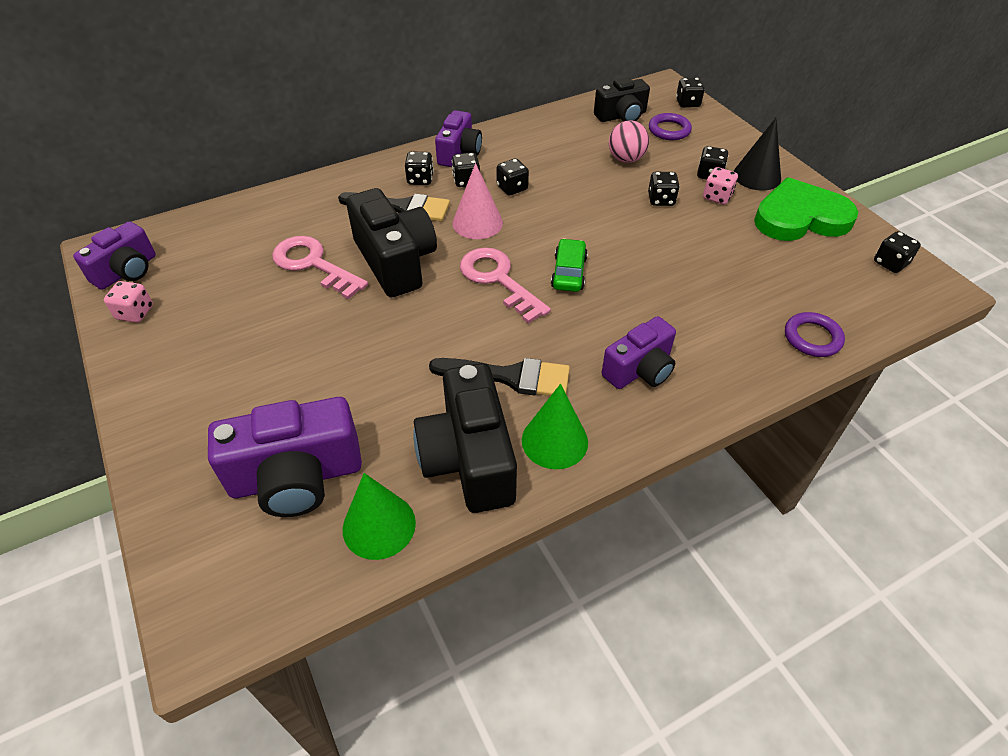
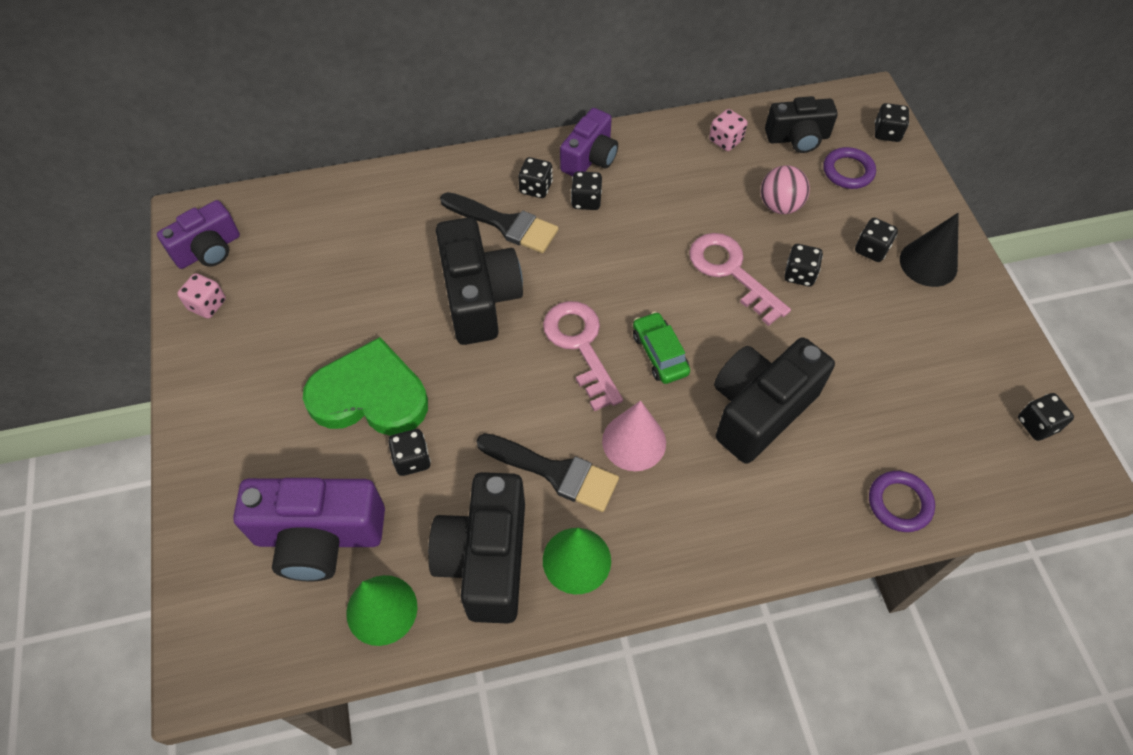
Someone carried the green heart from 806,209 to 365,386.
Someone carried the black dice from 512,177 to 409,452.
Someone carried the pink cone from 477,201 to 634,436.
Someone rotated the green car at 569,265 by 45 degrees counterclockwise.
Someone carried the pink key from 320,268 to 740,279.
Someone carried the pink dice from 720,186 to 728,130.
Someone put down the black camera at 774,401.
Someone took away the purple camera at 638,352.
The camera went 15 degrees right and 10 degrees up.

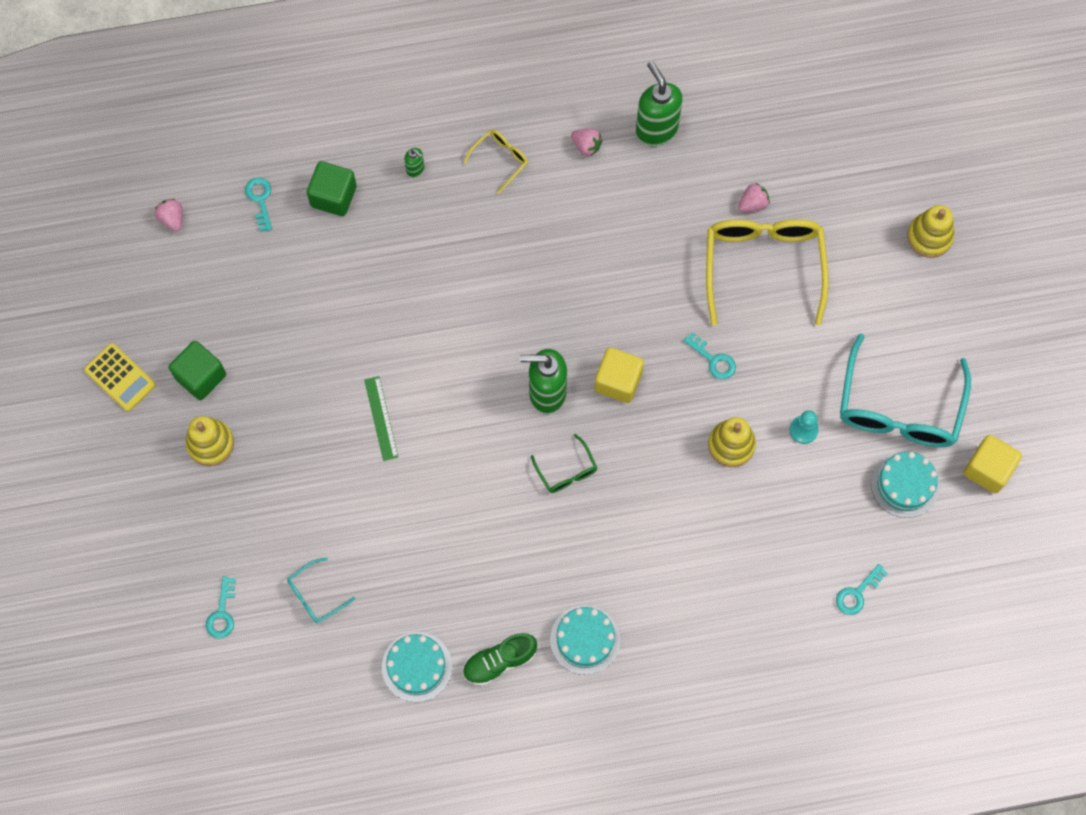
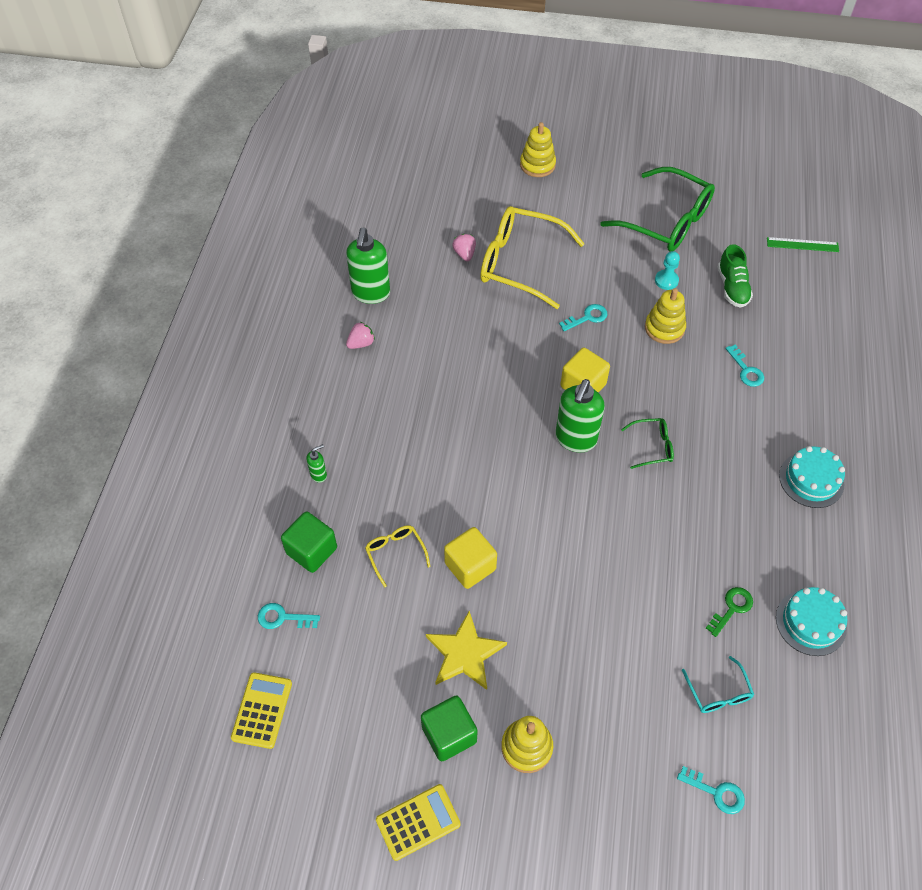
Someone swapped the pink strawberry at 169,215 for the yellow calculator at 261,710.
Someone rotated the green soap dispenser at 659,103 by 75 degrees counterclockwise.
Someone carried the yellow glasses from 495,162 to 398,556.
Someone put down the yellow star at 466,650.
Someone carried the yellow cube from 992,464 to 470,558.
Someone repainted the turquoise glasses at 905,390, which became the green glasses at 657,209.
Someone put down the green key at 729,612.
Someone carried the green shoe from 500,659 to 735,276.
Someone carried the turquoise key from 862,589 to 744,365.
Someone carried the green ruler from 381,418 to 803,244.
Someone took away the turquoise cake at 905,485.
The camera went 70 degrees left and 15 degrees down.

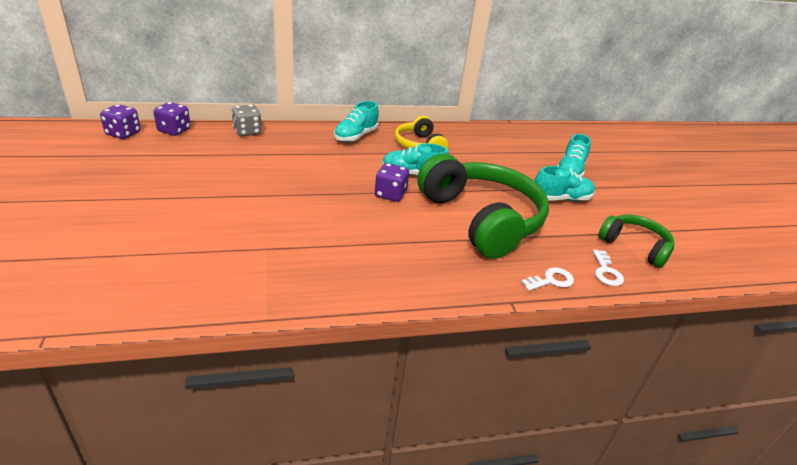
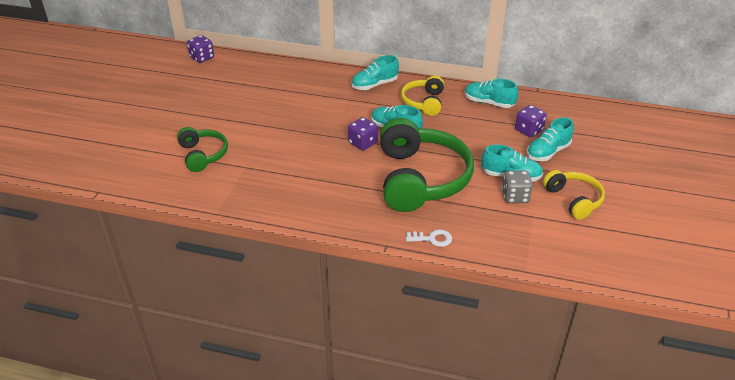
Someone carried the green headphones from 636,241 to 202,149.
Someone put down the turquoise shoe at 491,93.
Someone carried the grey dice from 247,120 to 517,187.
Someone carried the purple dice from 172,119 to 531,121.
Someone put down the yellow headphones at 574,195.
Someone took away the white key at 608,268.
The camera went 30 degrees right and 5 degrees up.

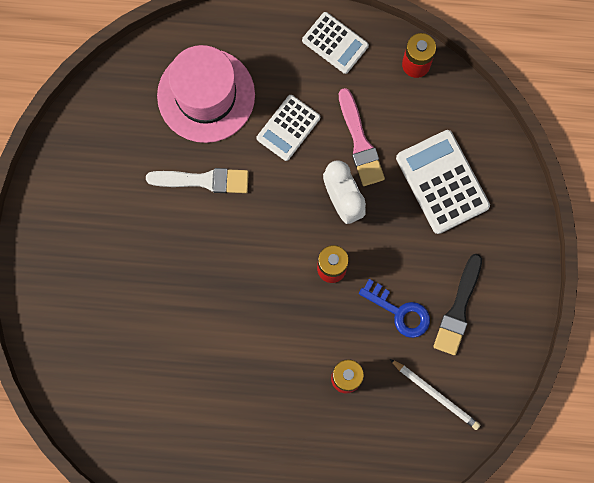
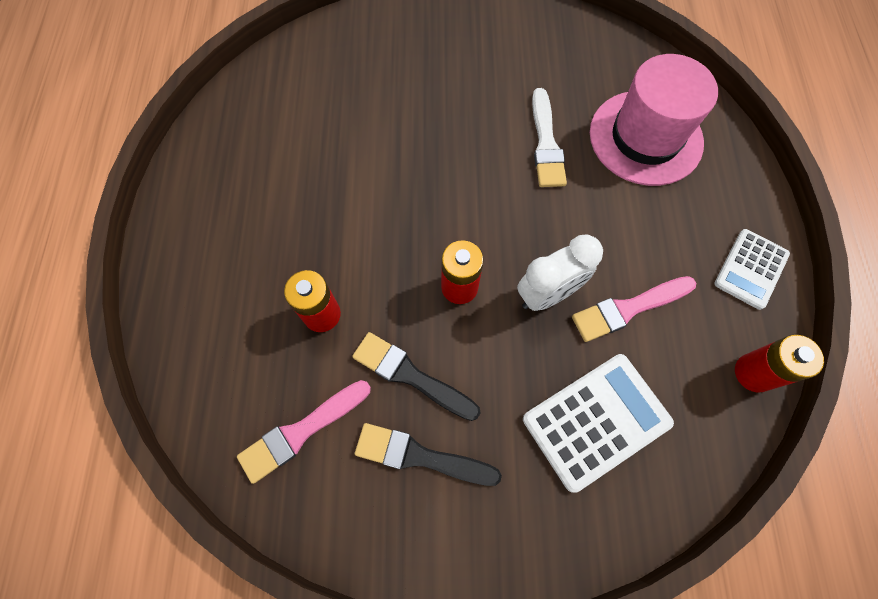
Someone swapped the white pencil at 435,394 for the pink brush at 304,432.
Someone swapped the blue key at 394,308 for the black brush at 416,376.
Someone took away the white calculator at 288,128.
The camera went 85 degrees right and 10 degrees down.

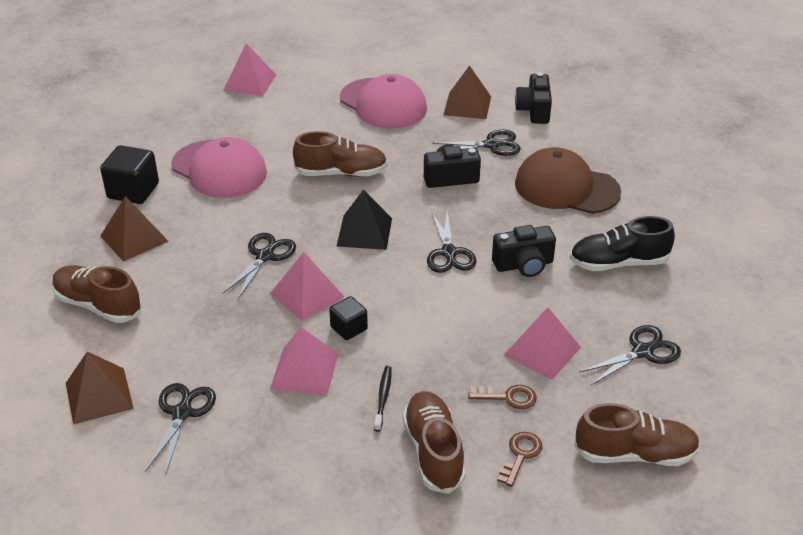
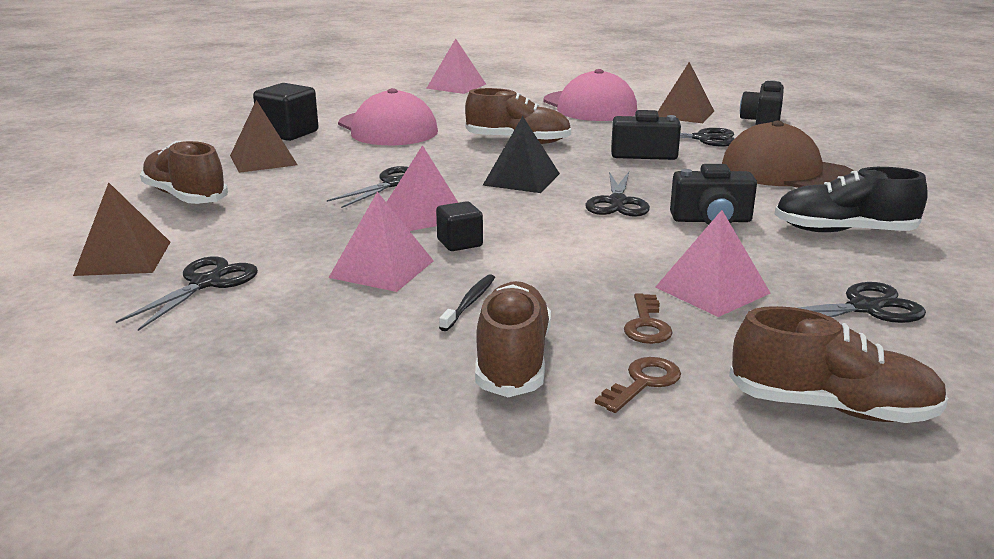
Someone rotated the brown key at 503,397 by 75 degrees clockwise.
The camera went 15 degrees right and 15 degrees down.

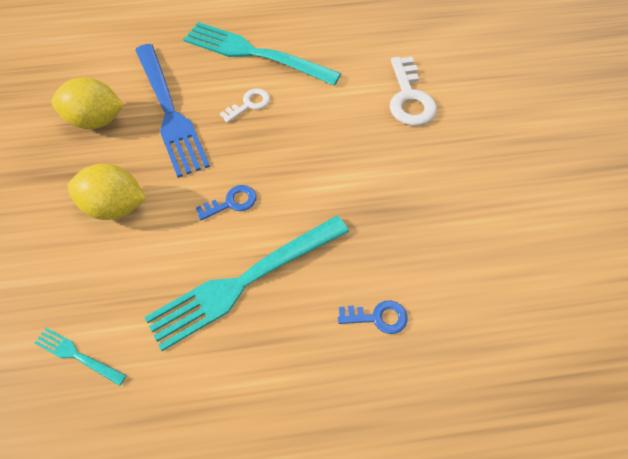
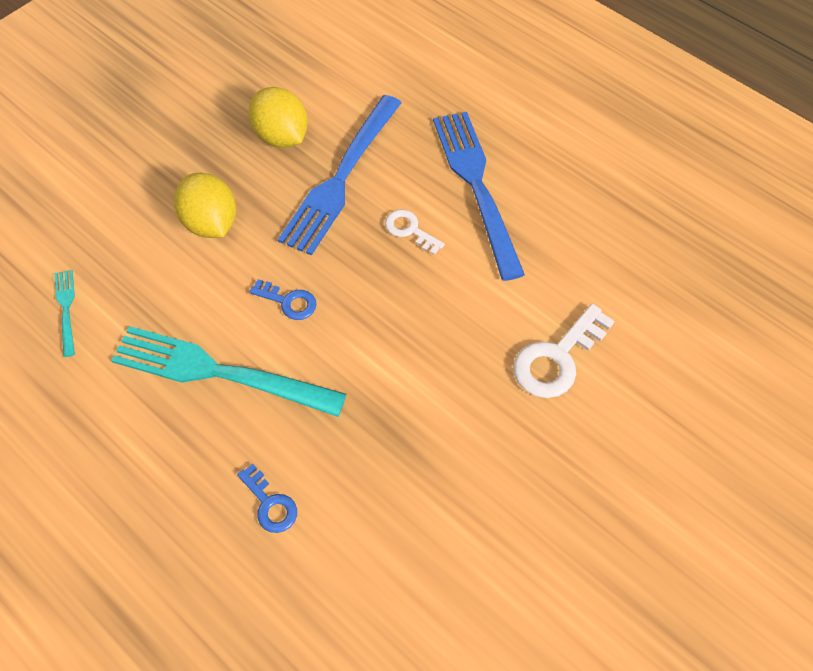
Someone rotated the white key at 245,105 by 150 degrees counterclockwise.
Someone repainted the turquoise fork at 262,54, which became the blue fork at 479,196.
The camera went 50 degrees right and 0 degrees up.

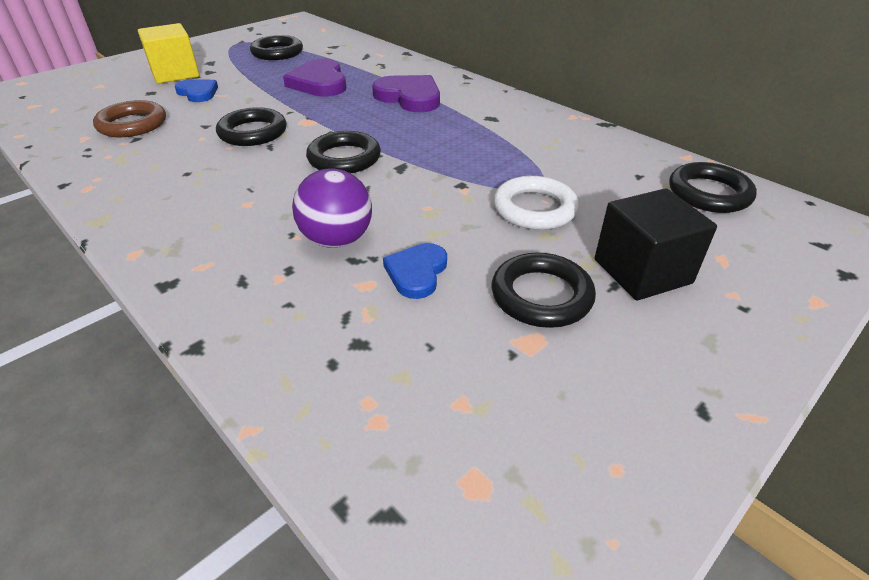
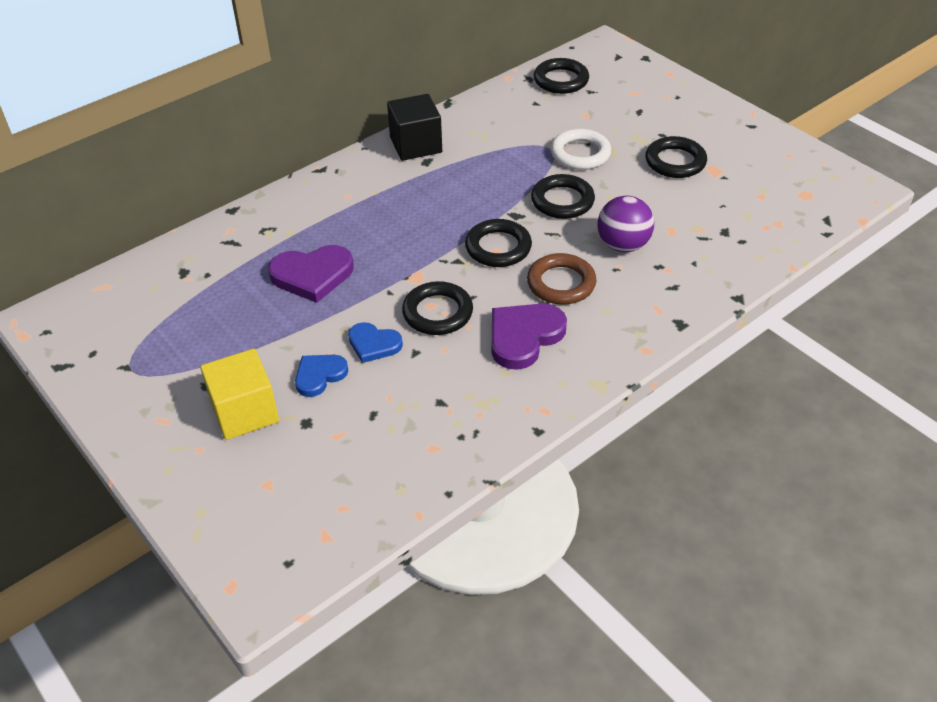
Someone carried the blue heart from 415,271 to 375,342.
Someone carried the black cube from 655,244 to 414,127.
Someone carried the purple heart from 406,93 to 529,337.
Someone carried the brown ring from 129,118 to 562,279.
Someone carried the black ring from 276,47 to 563,196.
The camera went 85 degrees left and 5 degrees up.

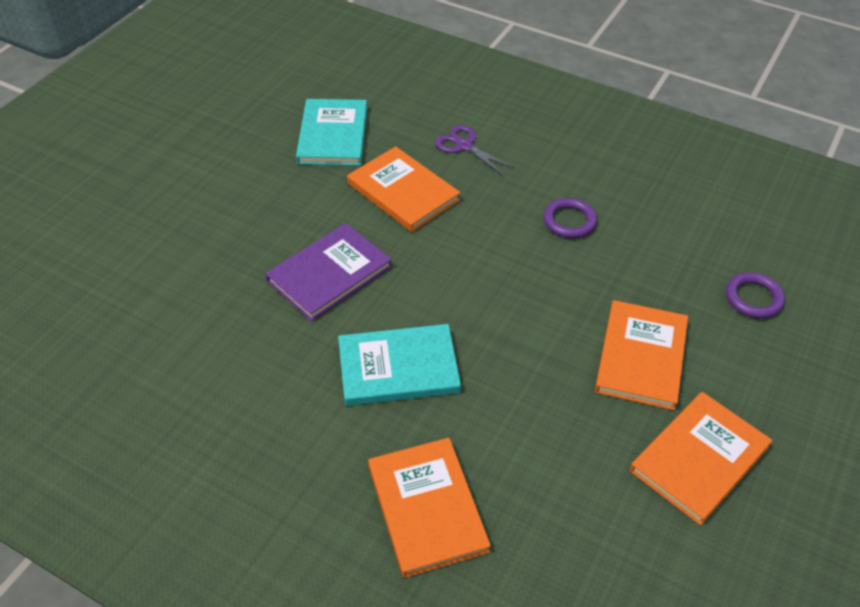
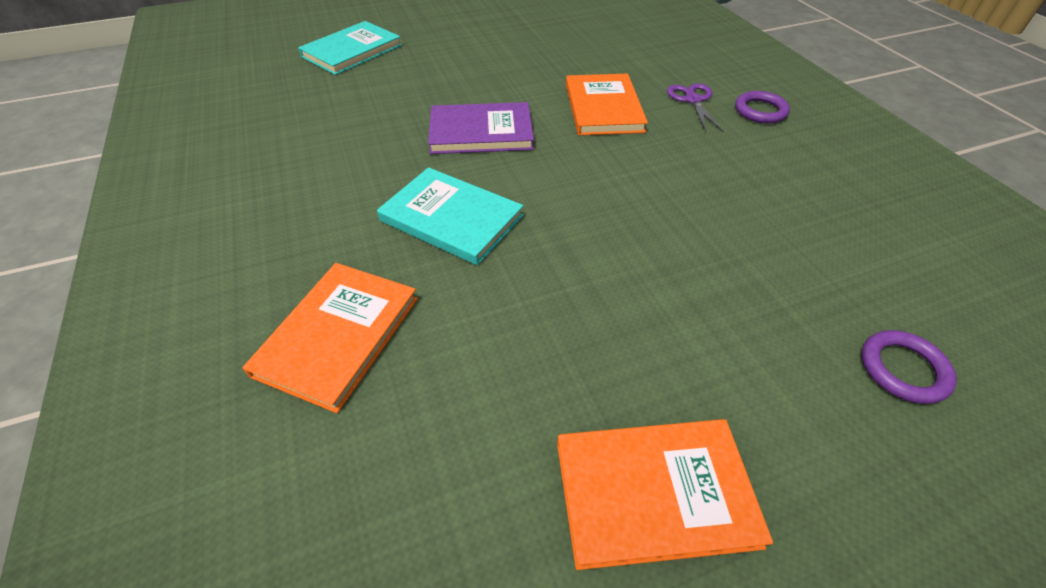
Someone carried the turquoise book from 331,132 to 350,48.
Someone carried the purple ring from 570,218 to 762,107.
Someone took away the orange book at 641,355.
The camera went 40 degrees right and 0 degrees up.

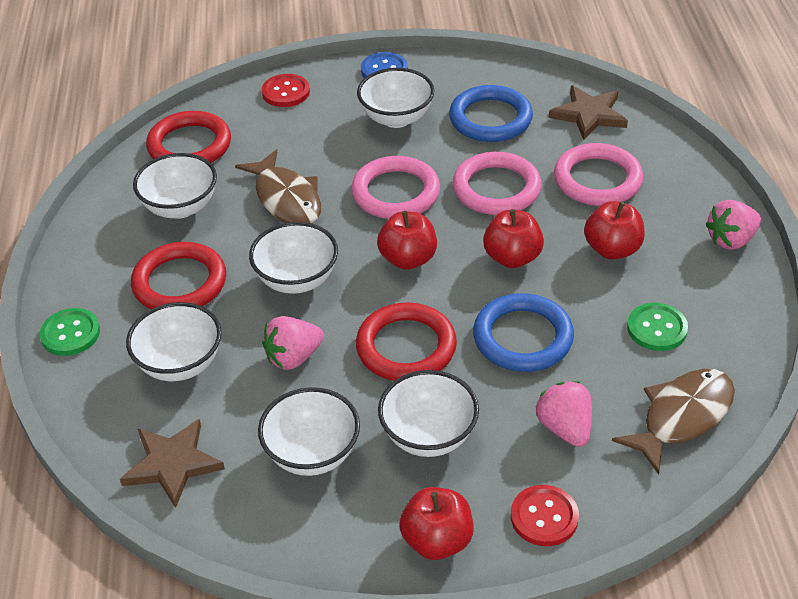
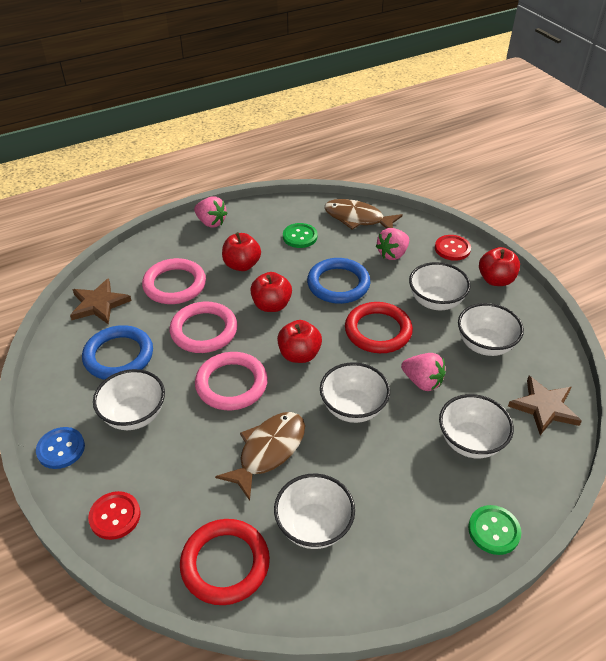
Someone took away the red ring at 178,275.
The camera went 115 degrees left and 0 degrees up.

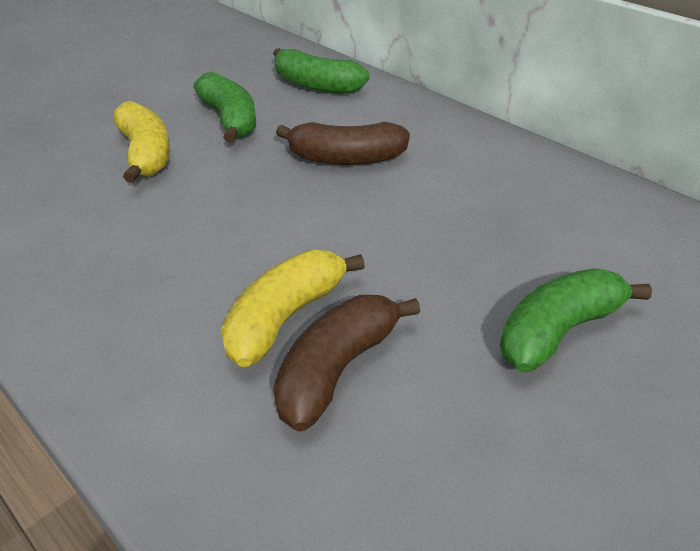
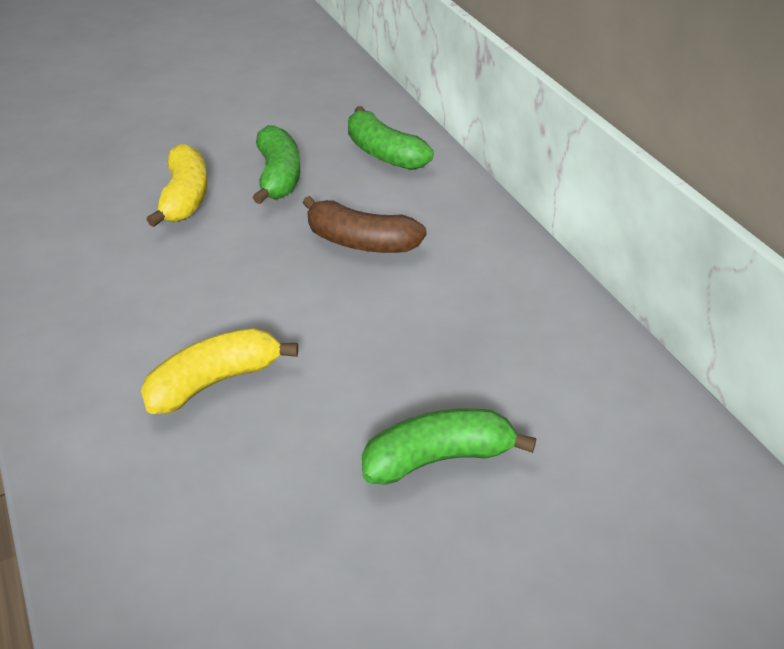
Someone took away the brown banana at 346,363.
The camera went 20 degrees right and 0 degrees up.

